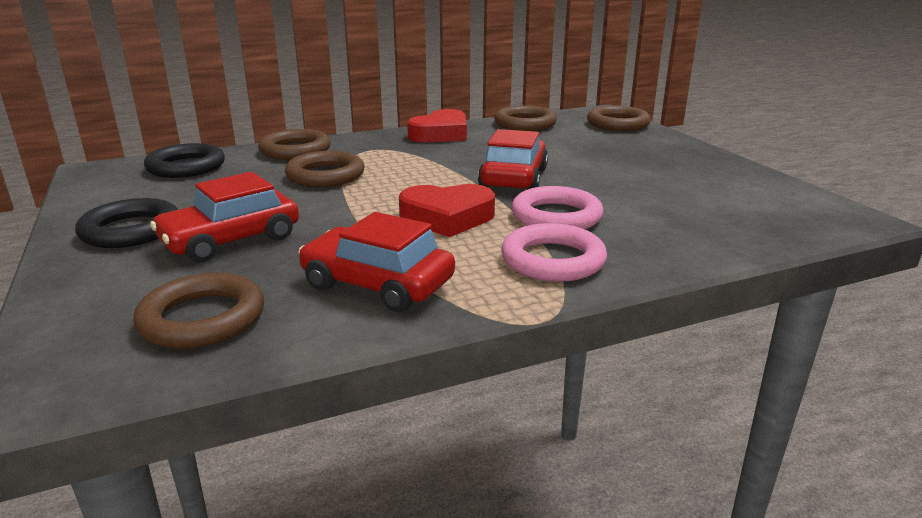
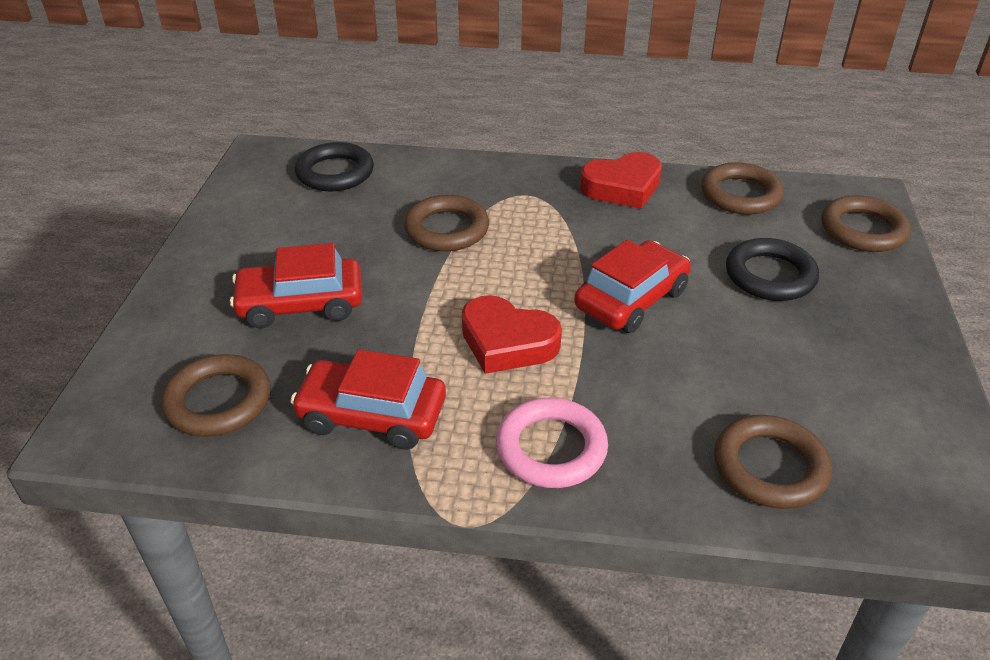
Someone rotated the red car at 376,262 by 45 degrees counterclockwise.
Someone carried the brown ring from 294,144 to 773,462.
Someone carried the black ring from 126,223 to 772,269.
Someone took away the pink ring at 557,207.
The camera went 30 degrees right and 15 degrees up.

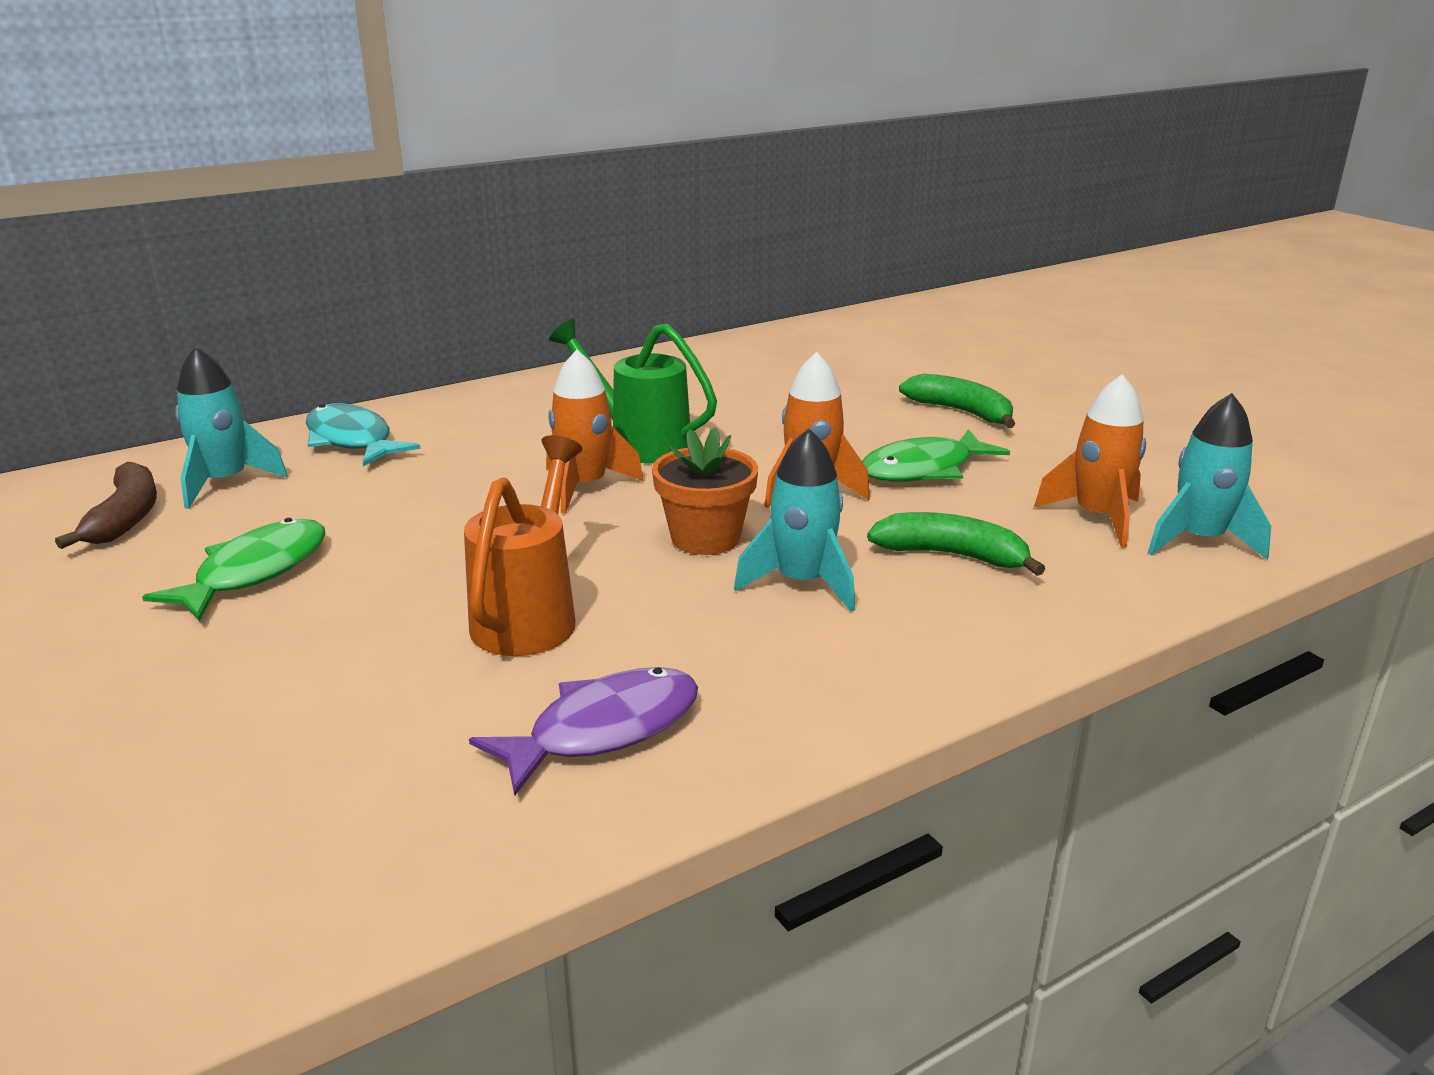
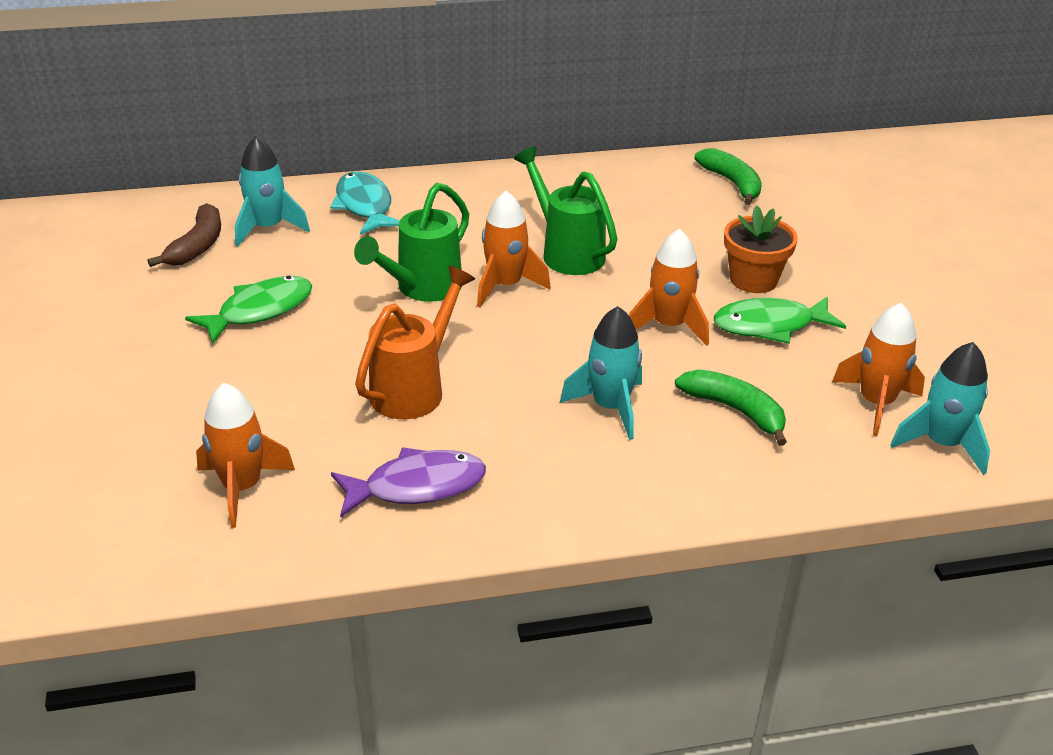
Someone put down the orange rocket at 245,455.
Someone put down the green watering can at 411,242.
Someone carried the green banana from 957,401 to 728,176.
Someone carried the orange flower pot from 705,491 to 761,249.
The camera went 20 degrees right and 10 degrees up.

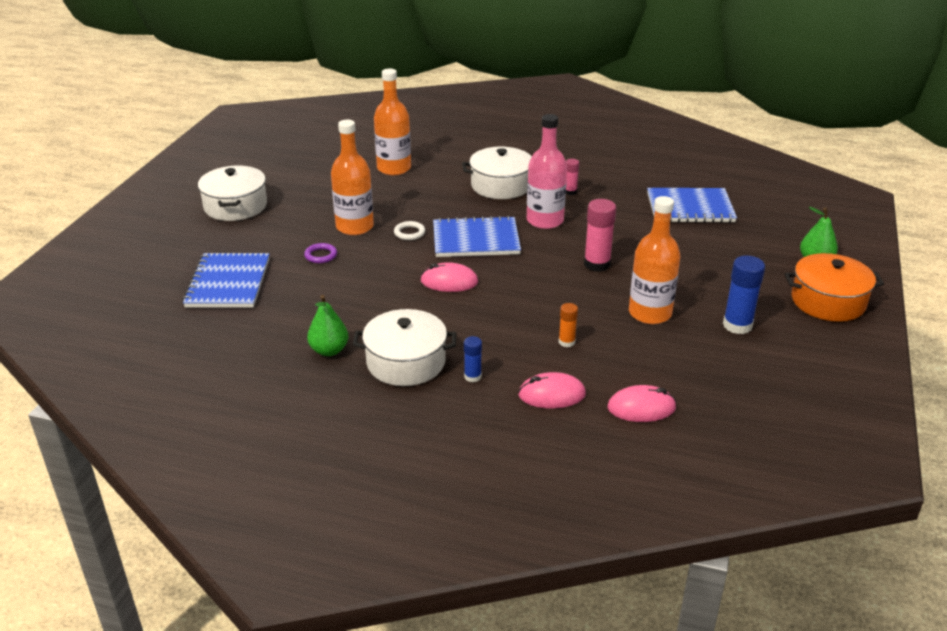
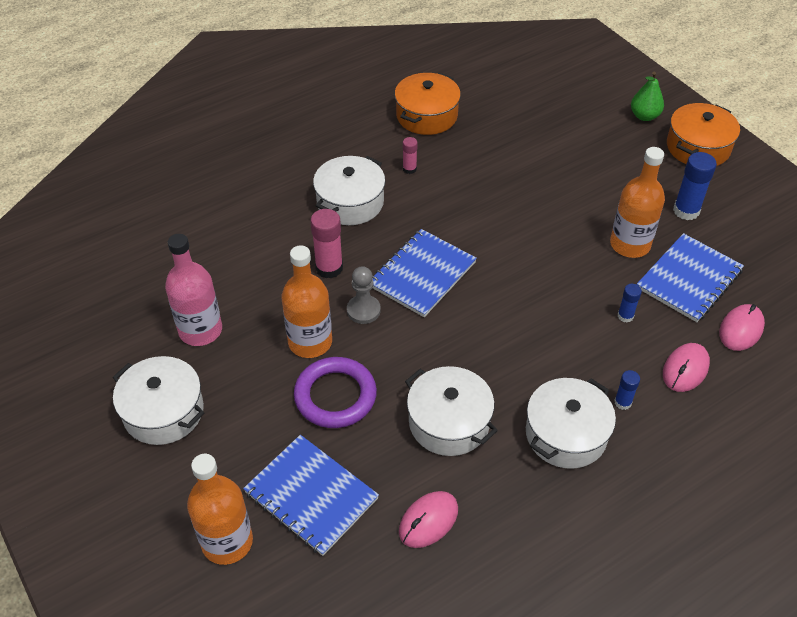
Someone carried the pink bottle from 547,171 to 193,290.
Someone carried the orange bottle from 392,122 to 220,509.
Someone scaled the purple ring at 320,253 by 2.15.
Someone carried the pink glue stick from 600,235 to 326,243.
Someone swapped the white ring at 409,230 for the grey pawn at 364,295.
Someone put down the orange pot at 427,104.
Someone carried the pink mouse from 449,277 to 428,519.
Someone put down the white pot at 451,411.
Someone repainted the orange glue stick at 568,325, which became the blue glue stick at 630,303.
Someone carried the blue notebook from 692,205 to 690,277.
Someone took away the green pear at 327,325.
The camera went 50 degrees left and 15 degrees up.

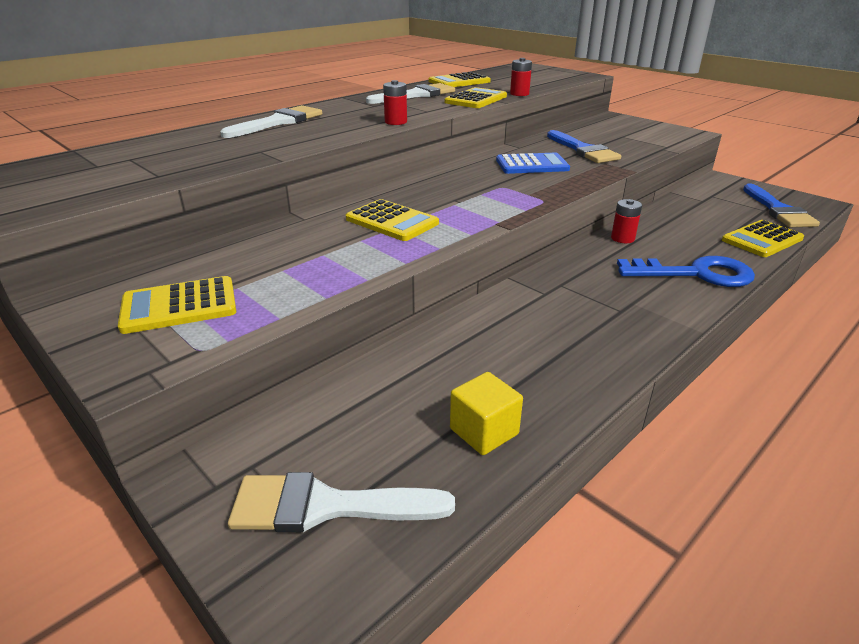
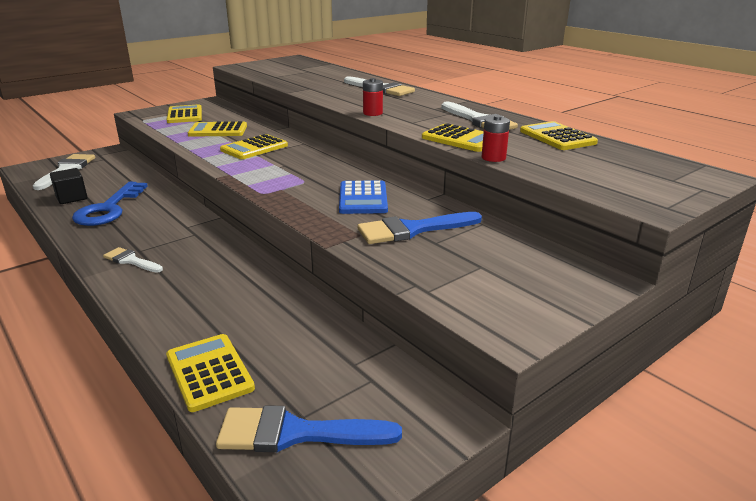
Someone repainted the yellow cube at 486,413, which became the black cube at 68,186.
Someone carried the blue key from 686,271 to 110,204.
Someone put down the white brush at 133,260.
Someone put down the yellow calculator at 217,129.
Someone took away the red battery at 626,221.
The camera went 95 degrees right and 5 degrees down.

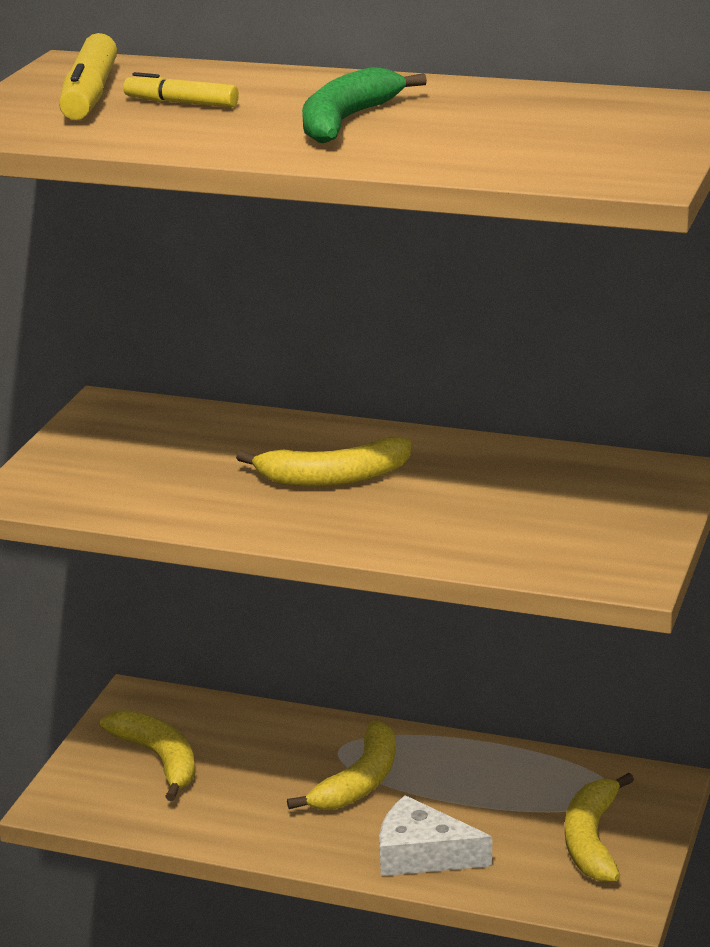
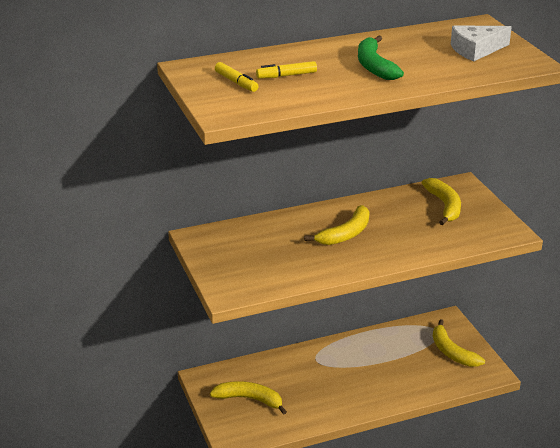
Someone scaled the yellow marker at 88,76 by 0.61.
Someone carried the yellow banana from 341,765 to 441,201.
Someone carried the white cheese from 435,835 to 481,43.
The camera went 40 degrees left and 5 degrees up.

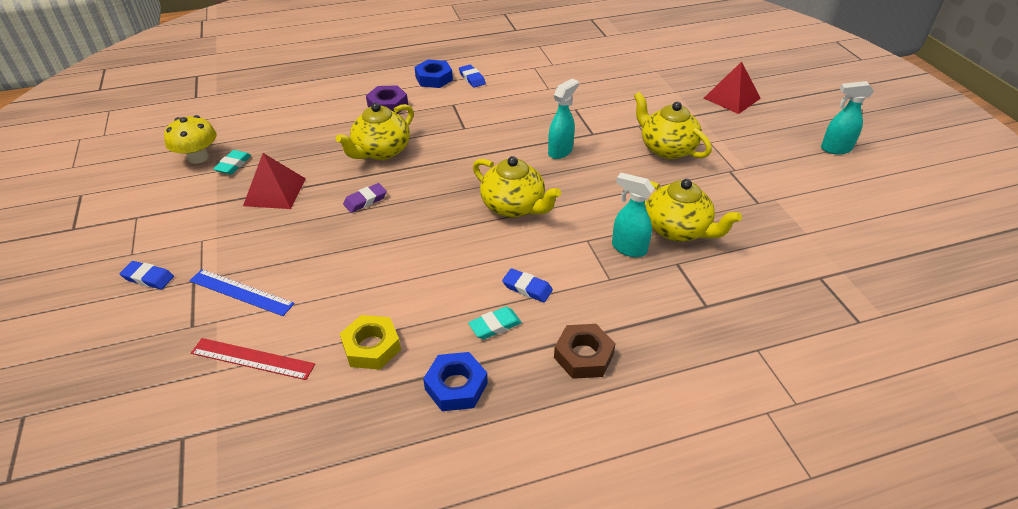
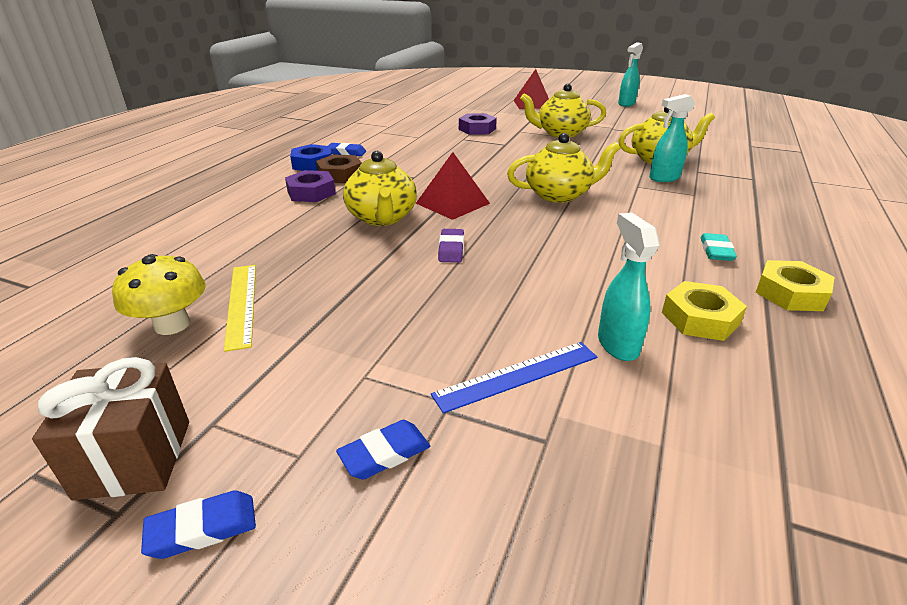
Someone put down the brown gift at 110,428.
Someone carried the blue eraser from 527,285 to 198,524.
Someone swapped the turquoise eraser at 232,162 for the yellow ruler at 240,308.
Someone carried the brown nut from 585,351 to 339,168.
Someone carried the red pyramid from 274,181 to 453,186.
Someone put down the purple nut at 478,124.
Someone carried the turquoise spray bottle from 563,119 to 629,286.
Someone repainted the blue nut at 455,381, which became the yellow nut at 794,285.
Someone took away the red ruler at 253,359.
The camera went 50 degrees left and 10 degrees down.

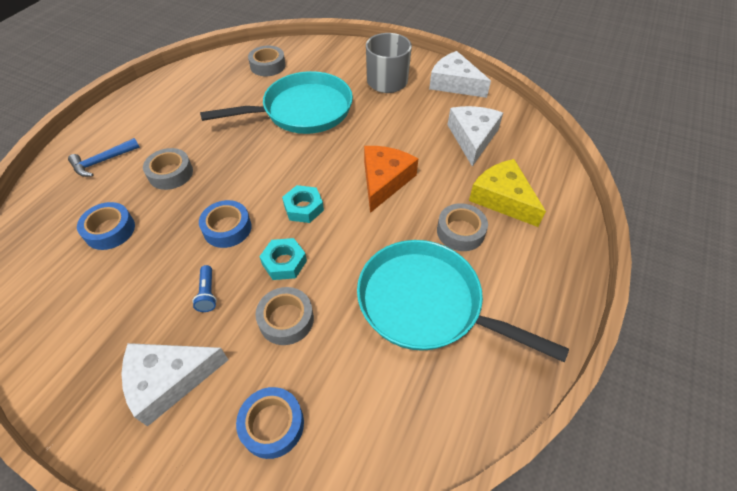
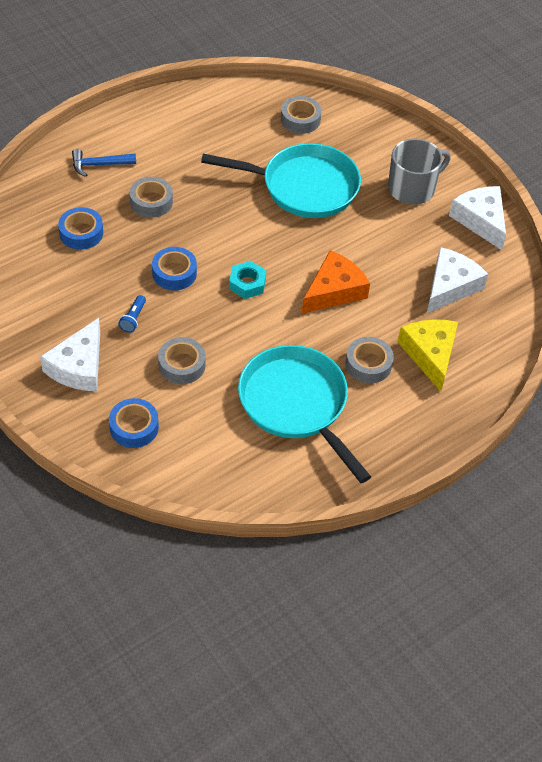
Someone rotated the white cheese at 174,385 by 75 degrees counterclockwise.
Someone took away the turquoise nut at 283,259.
The camera went 25 degrees right and 0 degrees up.

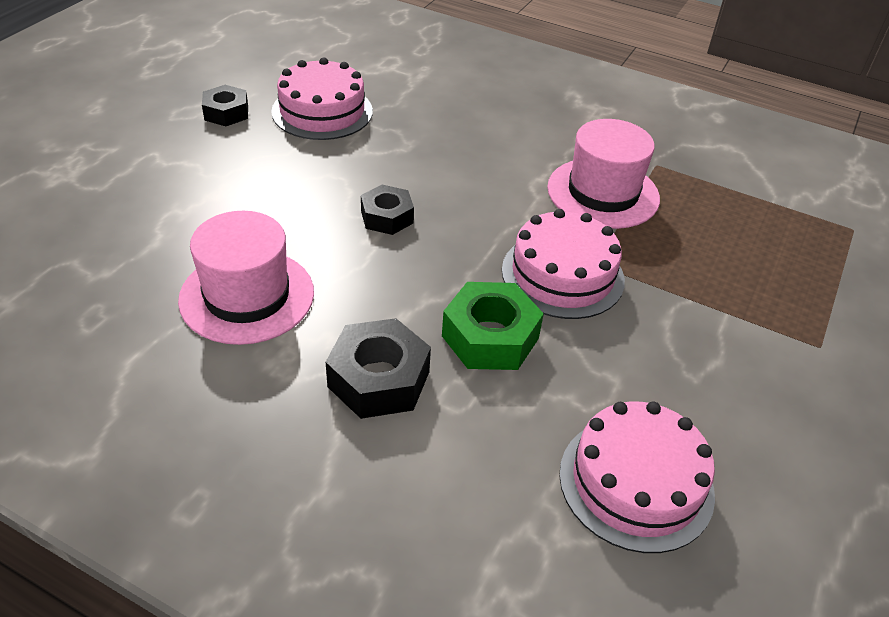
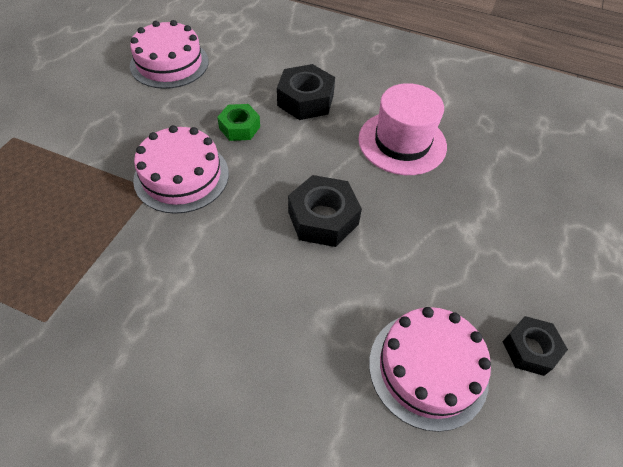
Someone scaled the green nut at 493,326 by 0.65.
Someone scaled the black nut at 387,210 by 1.53.
Someone took away the pink hat at 603,174.
The camera went 175 degrees right and 10 degrees up.

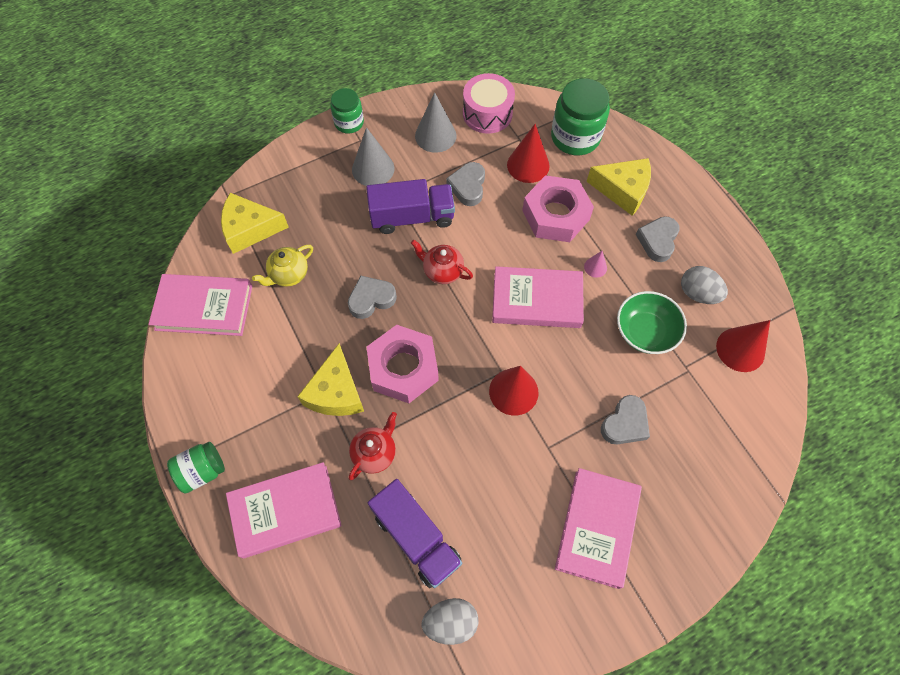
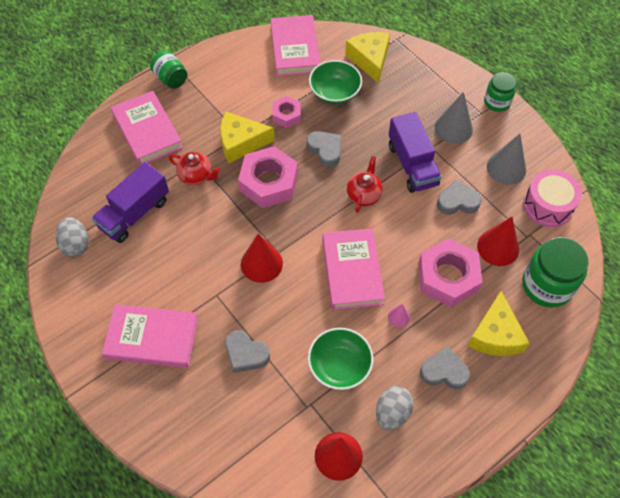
Someone put down the pink nut at 286,112.
Someone swapped the yellow teapot at 282,266 for the green bowl at 335,82.
The camera went 80 degrees right and 5 degrees down.

